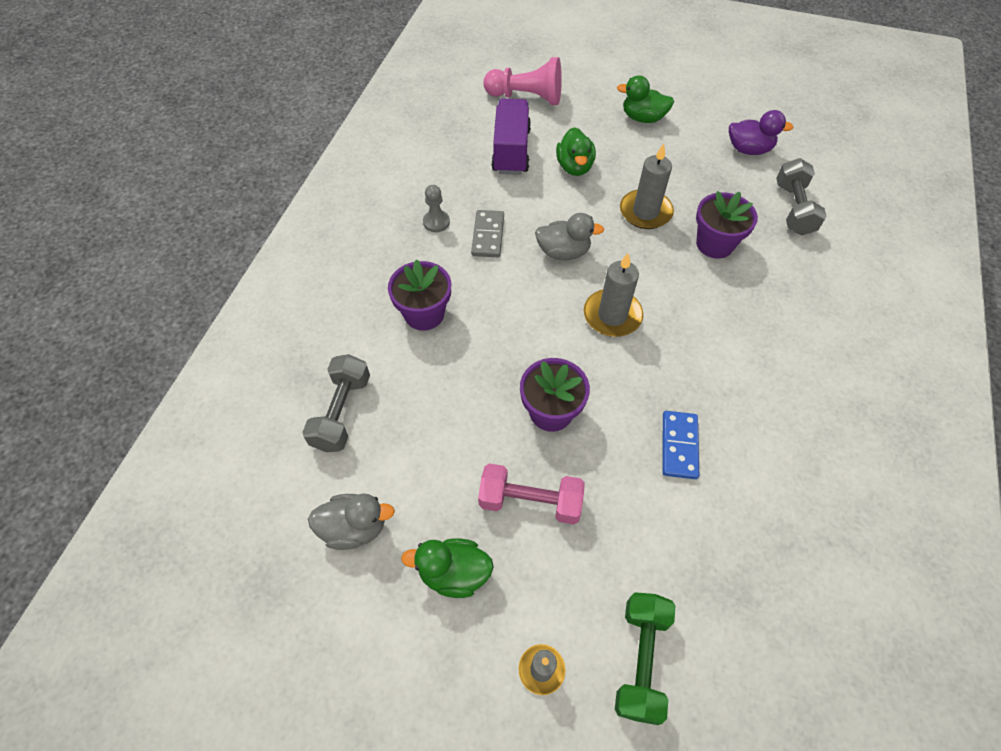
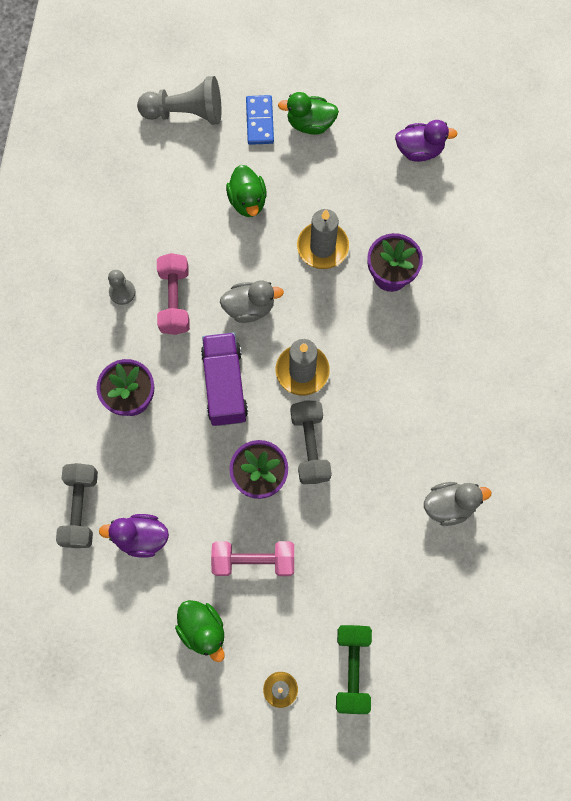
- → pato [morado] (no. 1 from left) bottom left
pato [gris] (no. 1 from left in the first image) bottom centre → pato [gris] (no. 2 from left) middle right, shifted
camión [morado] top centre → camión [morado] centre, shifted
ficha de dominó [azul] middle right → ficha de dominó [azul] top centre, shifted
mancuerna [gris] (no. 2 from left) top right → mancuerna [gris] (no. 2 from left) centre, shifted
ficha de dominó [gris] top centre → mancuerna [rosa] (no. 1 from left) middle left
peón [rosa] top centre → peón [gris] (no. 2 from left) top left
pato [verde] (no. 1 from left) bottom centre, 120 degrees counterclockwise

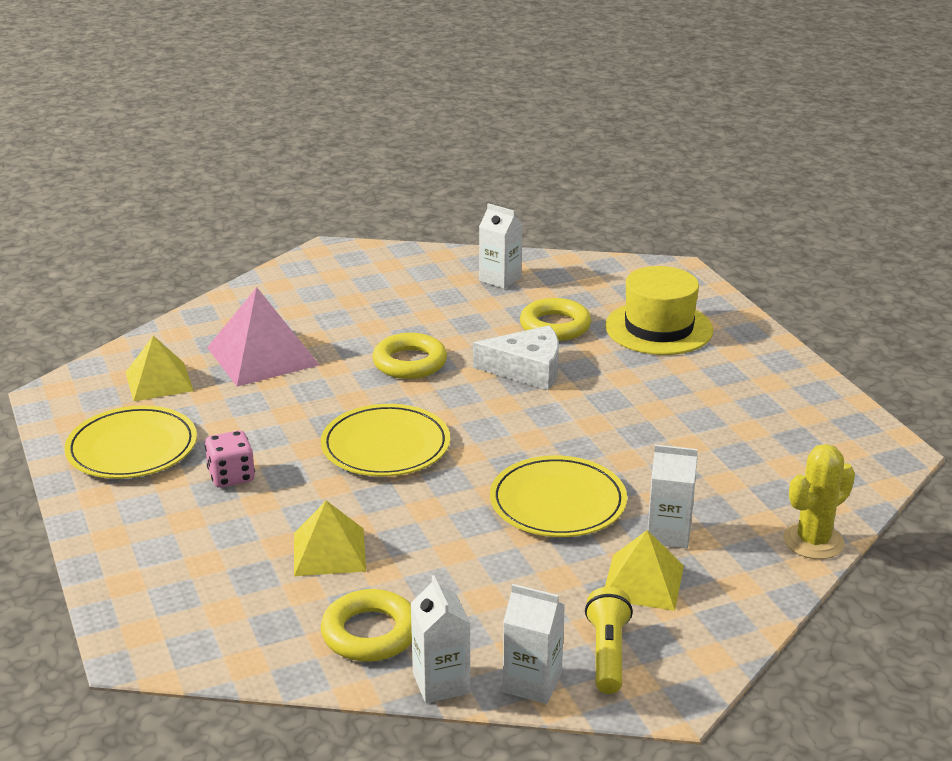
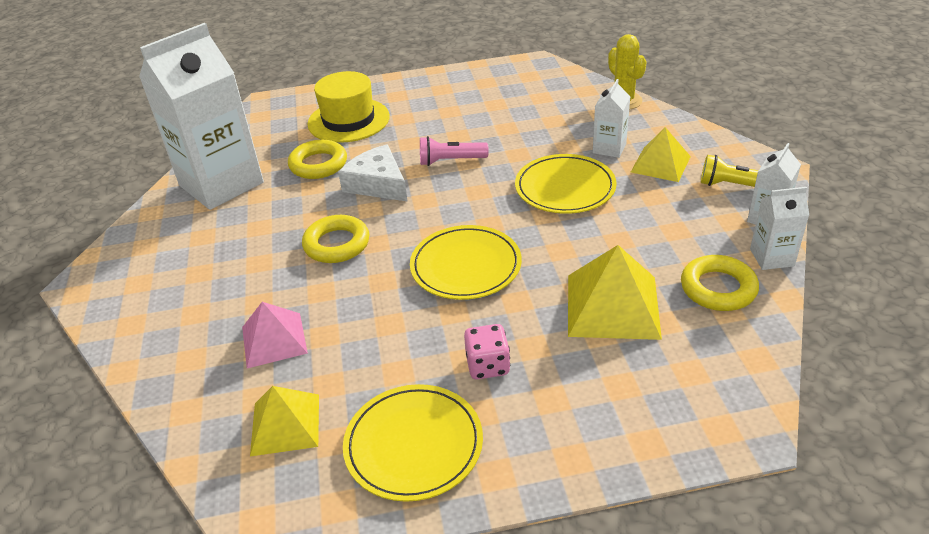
- → lámpara de mano [rosa] top centre
queso [blanco] centre → queso [blanco] top centre, 60 degrees counterclockwise
pirámide [rosa] middle left, x0.66
pirámide [amarillo] (no. 2 from left) bottom centre → pirámide [amarillo] (no. 2 from left) centre, x1.51
cartón de leche [blanco] (no. 2 from left in the first image) top centre → cartón de leche [blanco] (no. 1 from left) top left, x2.25

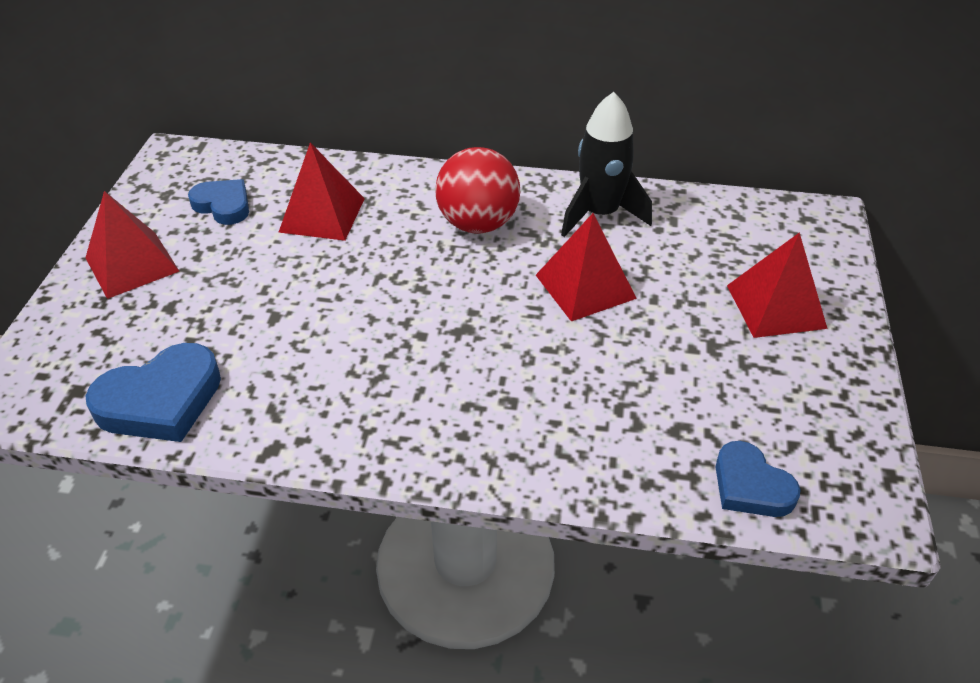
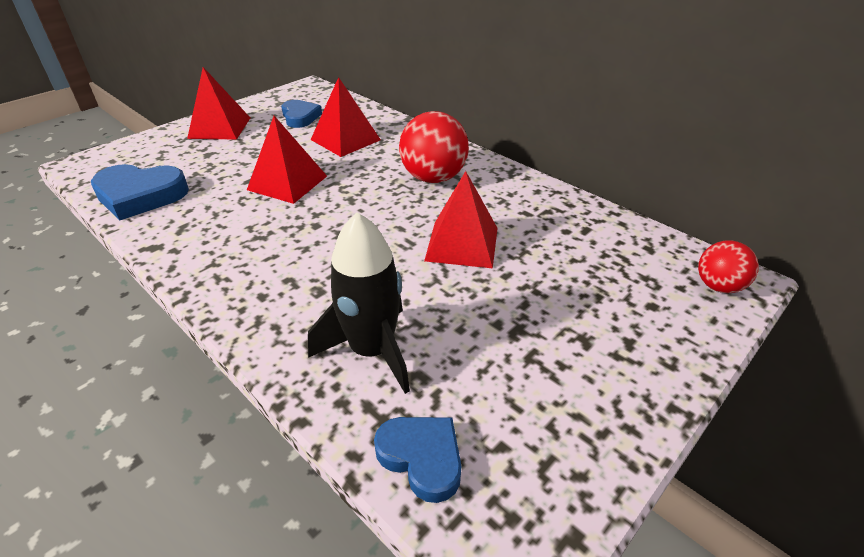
- → pelota [rojo] (no. 2 from left) middle right
cohete [negro] top centre → cohete [negro] centre, shifted
pirámide [rojo] (no. 4 from left in the first image) middle right → pirámide [rojo] (no. 2 from left) top left, shifted
corazón [azul] (no. 3 from left) bottom right → corazón [azul] (no. 3 from left) bottom centre, 135 degrees clockwise

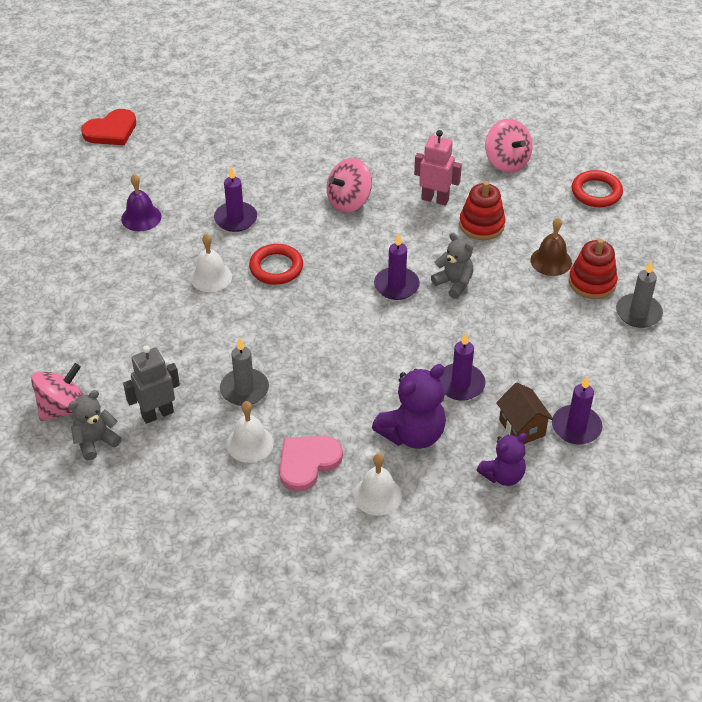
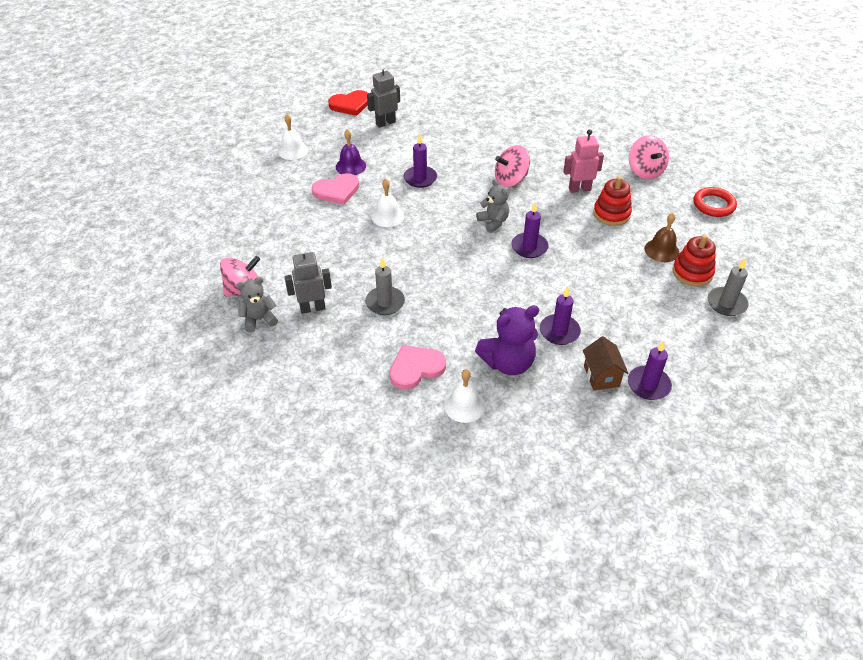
anillo [rojo] (no. 1 from left) centre → -
osito [morado] (no. 2 from left) middle right → -
- → corazón [rosa] (no. 1 from left) top centre
- → robot [gris] (no. 2 from left) top centre
campana [blanco] (no. 2 from left in the first image) centre → campana [blanco] (no. 1 from left) top centre, shifted
osito [gris] (no. 2 from left) centre → osito [gris] (no. 2 from left) top centre, shifted
robot [rosa] top centre → robot [rosa] top right, 45 degrees counterclockwise

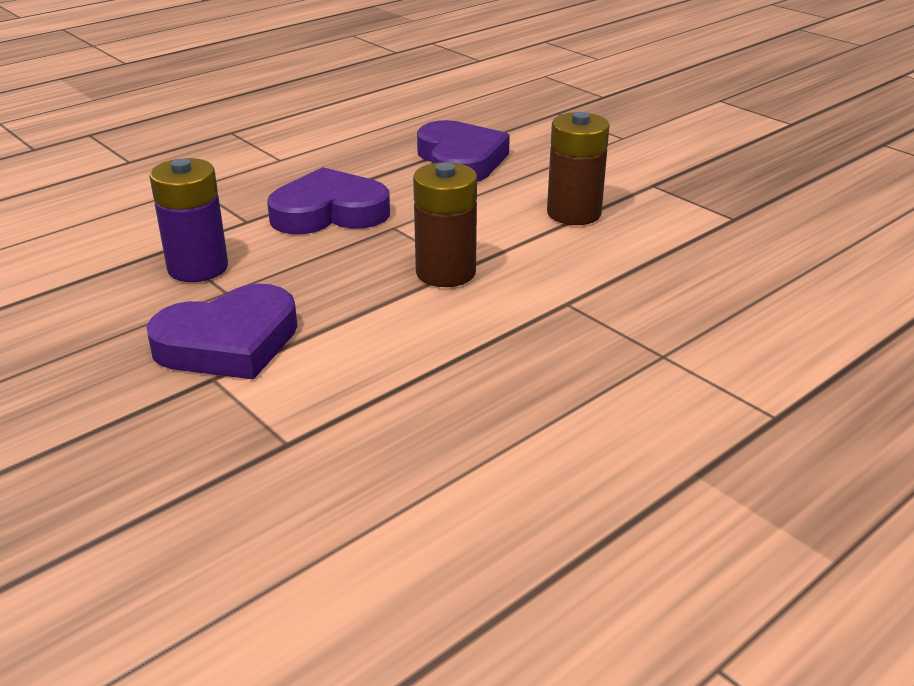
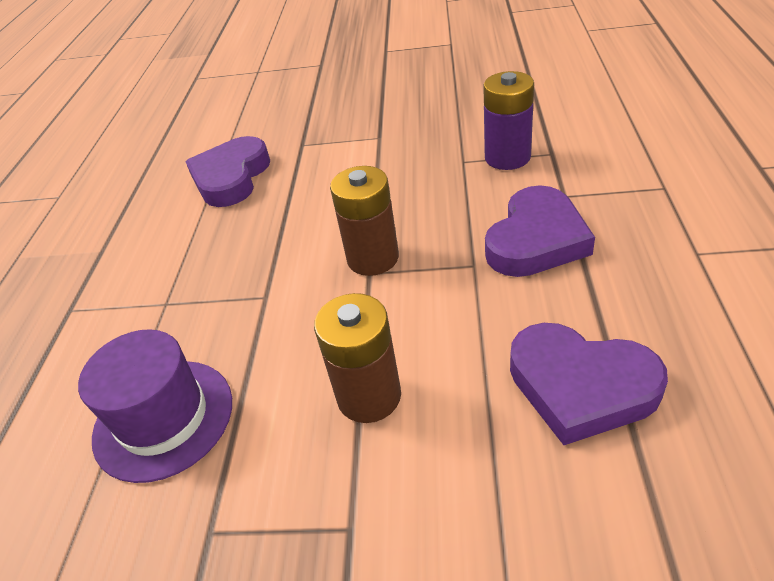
- → sombrero [morado] bottom left
corazón [morado] (no. 1 from left) middle left → corazón [morado] (no. 1 from left) top left, shifted

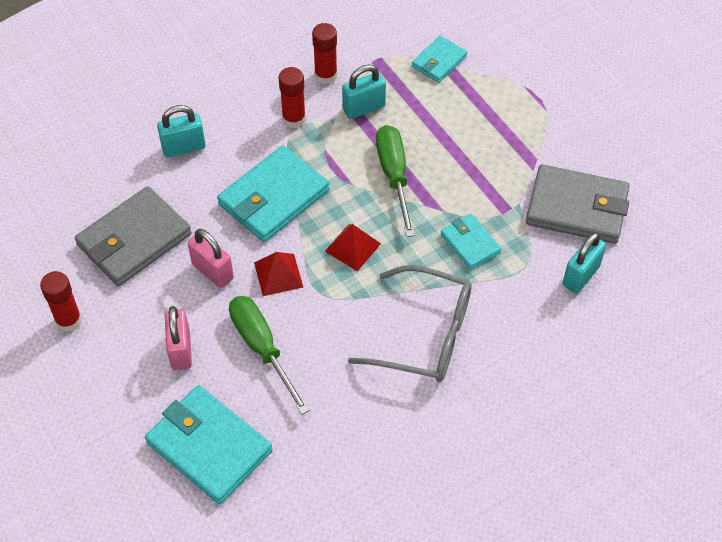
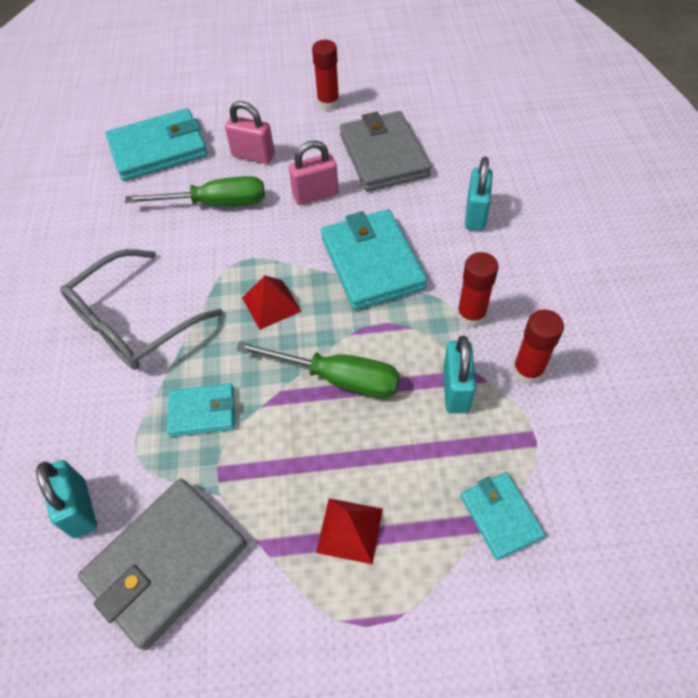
pirámide [rojo] (no. 1 from left in the first image) centre → pirámide [rojo] (no. 2 from left) bottom centre, shifted

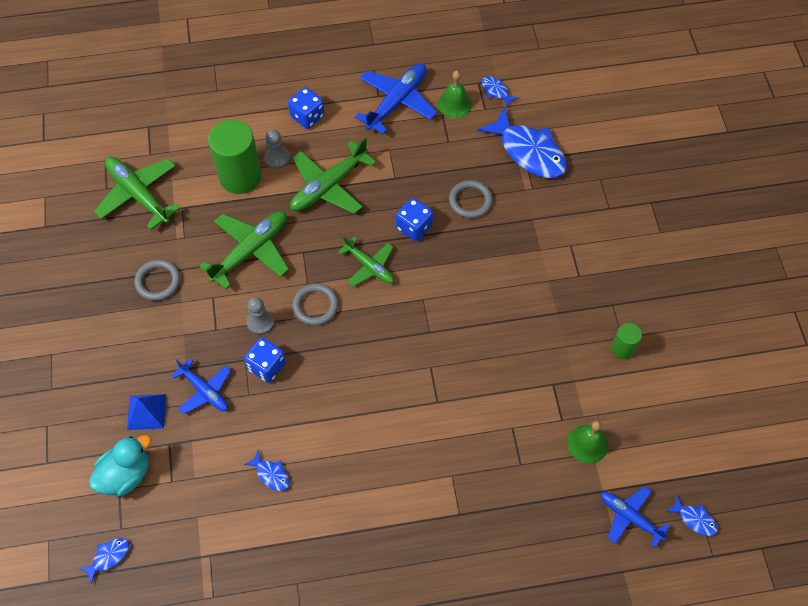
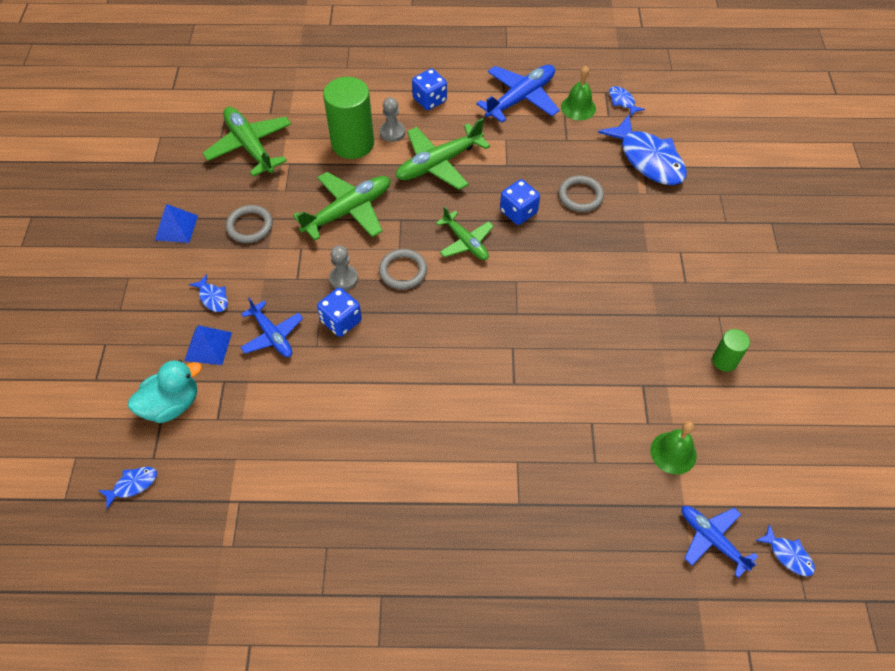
- → pirámide [azul] (no. 1 from left) top left
pez [azul] (no. 2 from left) bottom left → pez [azul] (no. 2 from left) middle left, shifted

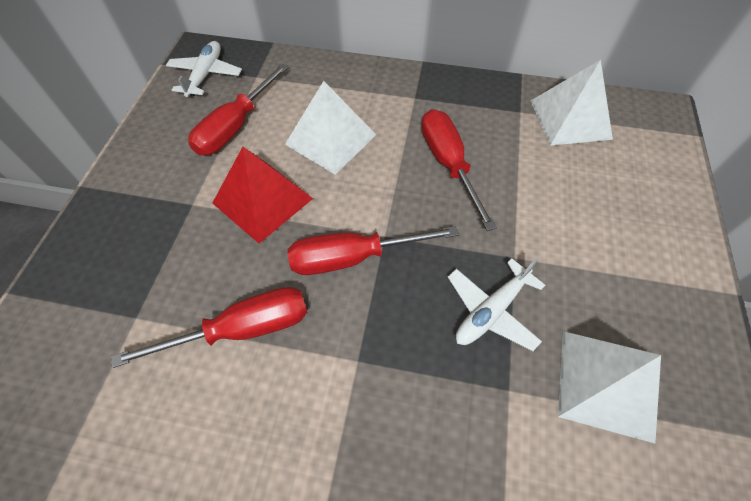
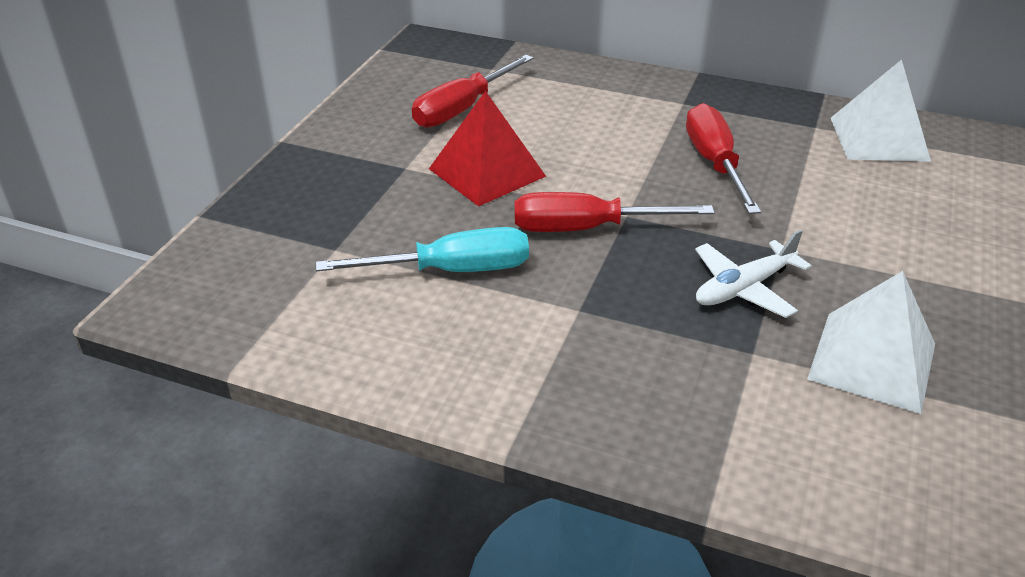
avión [blanco] (no. 1 from left) top left → -
pirámide [blanco] (no. 1 from left) top centre → -
destornillador [rojo] (no. 1 from left) middle left → destornillador [turquesa] centre

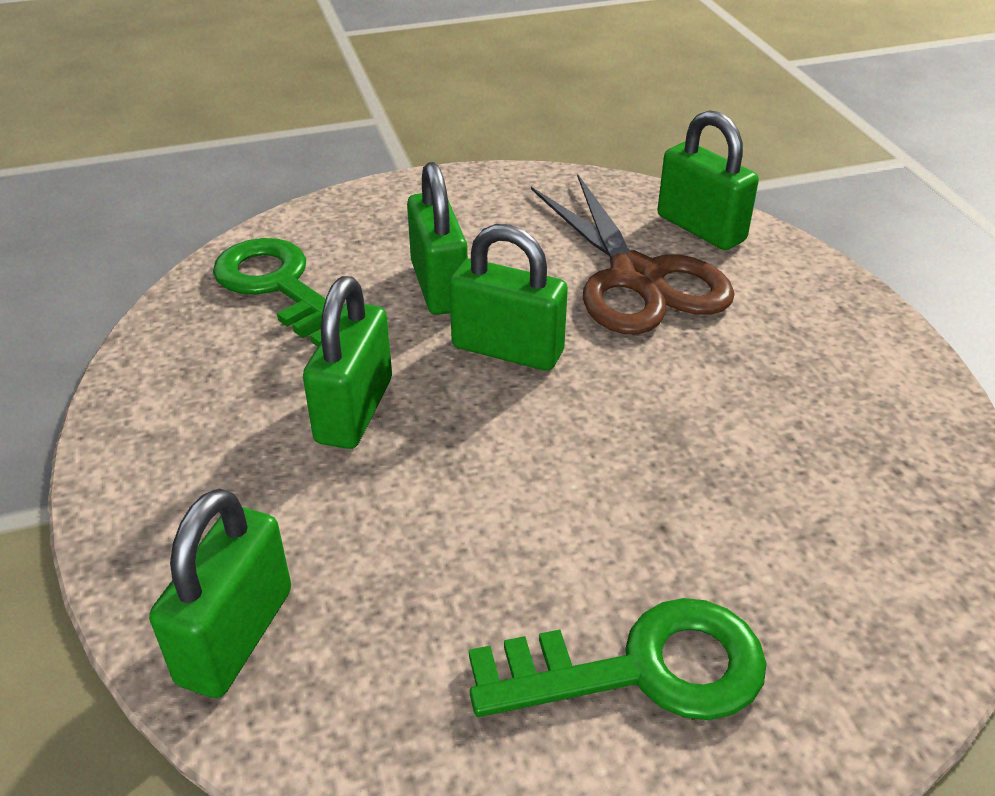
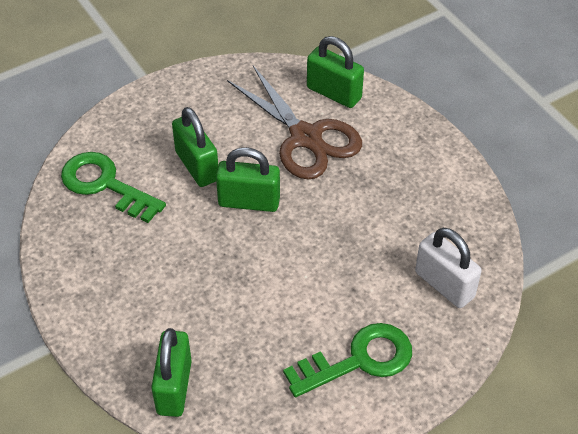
candado [verde] (no. 2 from left) centre → -
- → candado [blanco] middle right

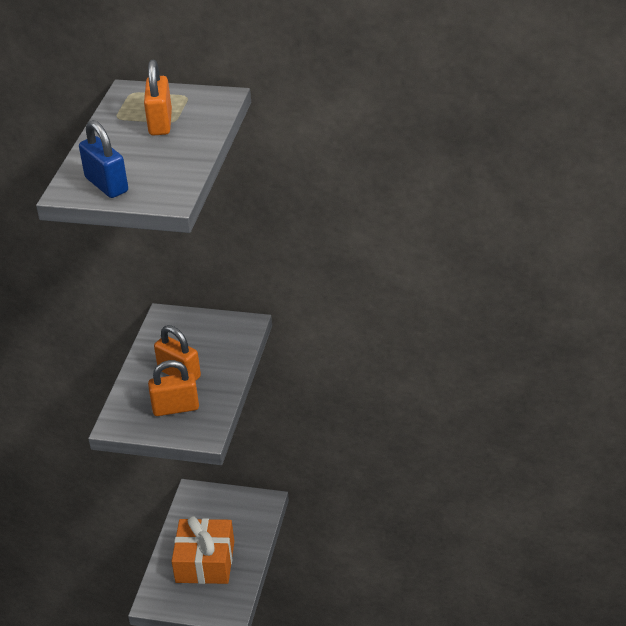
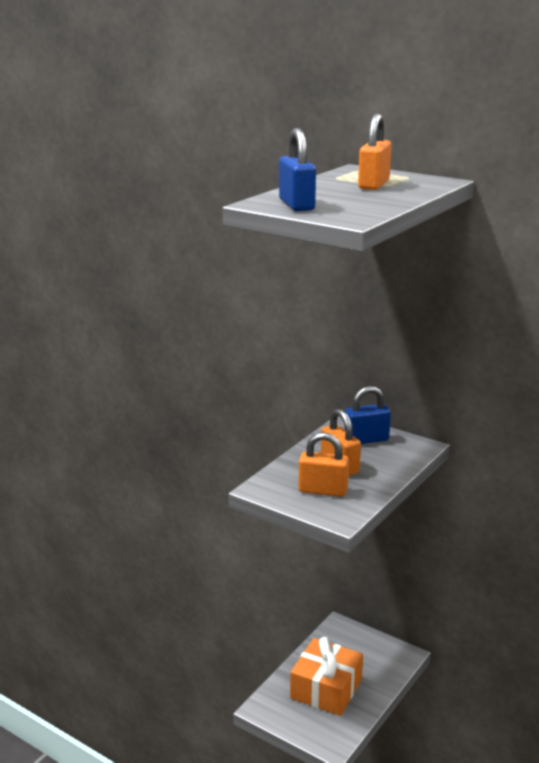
- → candado [azul] (no. 2 from left) middle right

